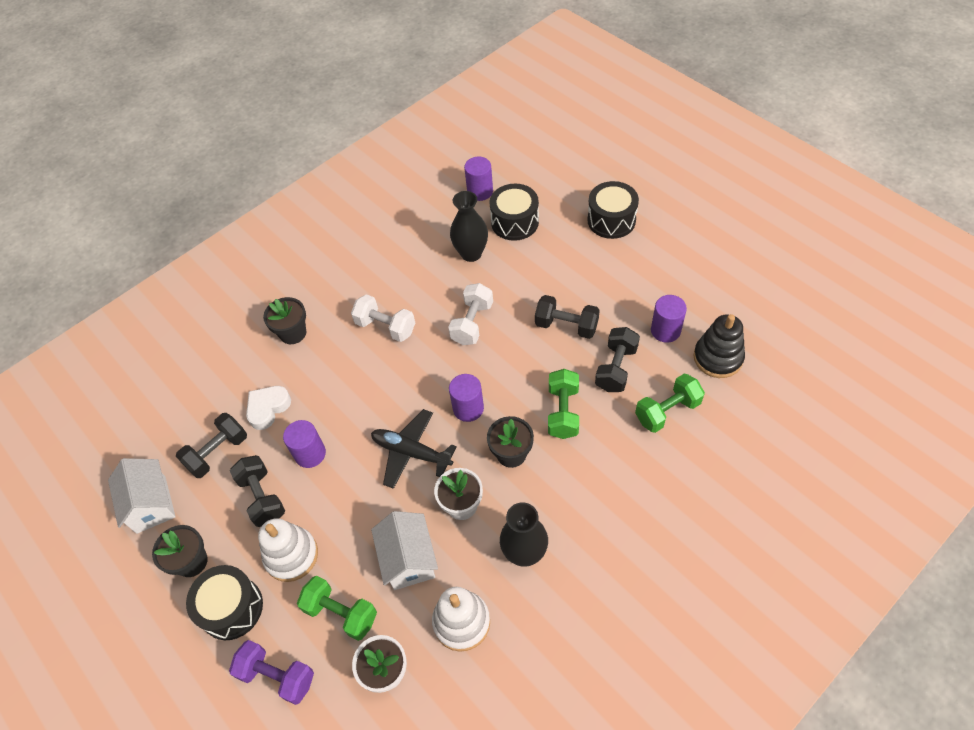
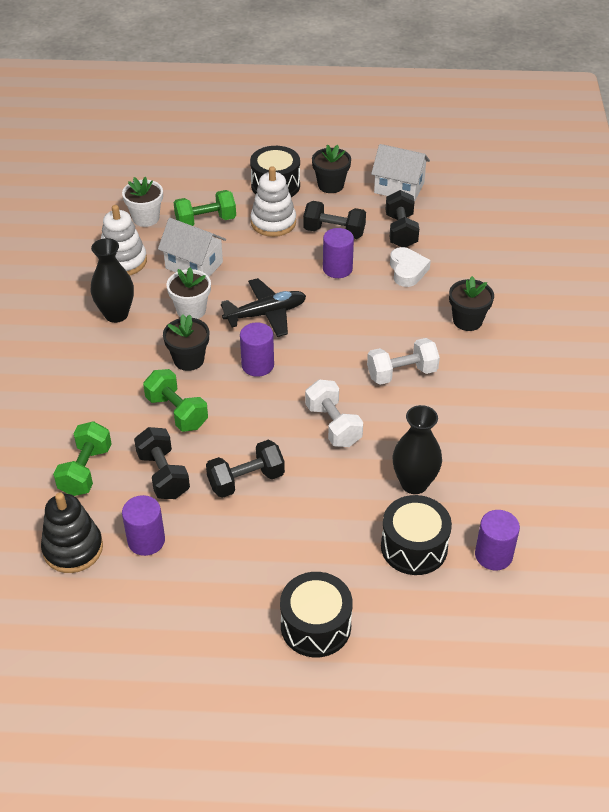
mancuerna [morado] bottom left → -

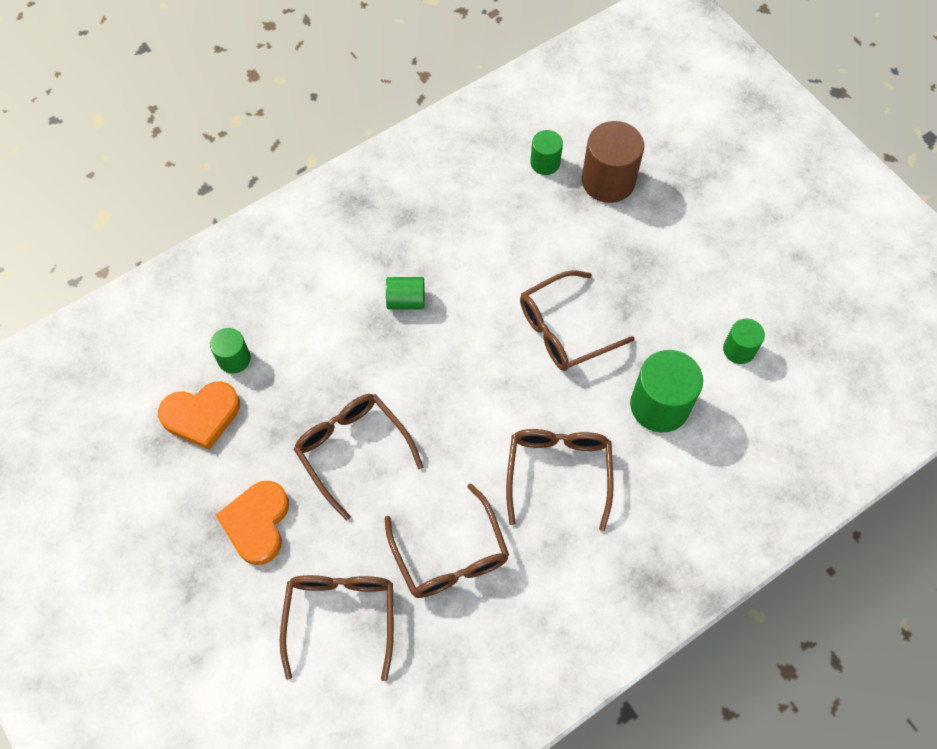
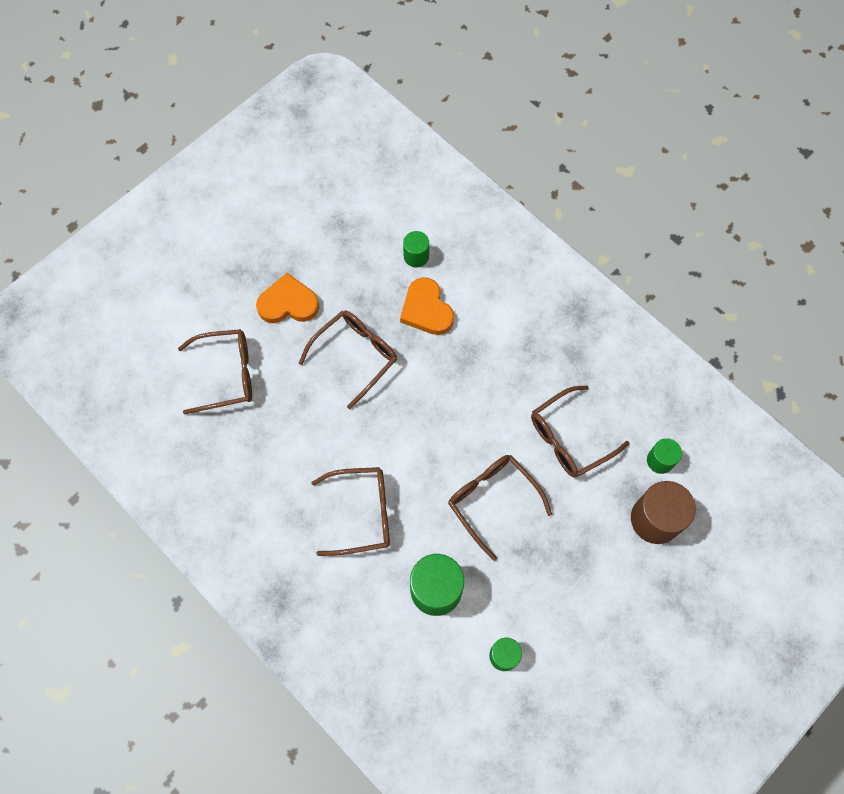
cilindro [verde] (no. 2 from left) centre → -
corazón [naranja] (no. 1 from left in the first image) middle left → corazón [naranja] (no. 2 from left) centre, shifted
gafas [marrón] (no. 3 from left in the first image) bottom centre → gafas [marrón] (no. 5 from left) middle right, shifted

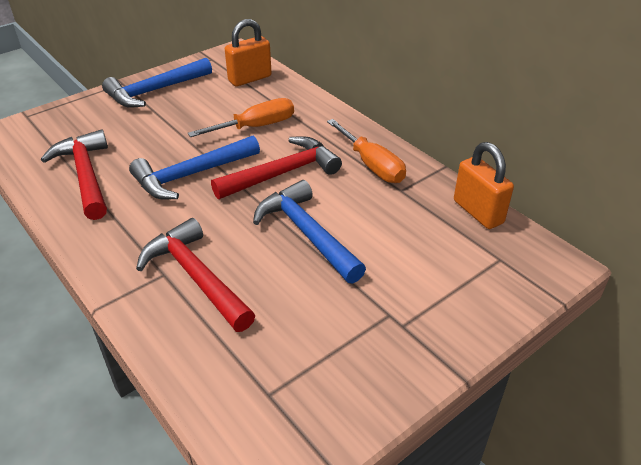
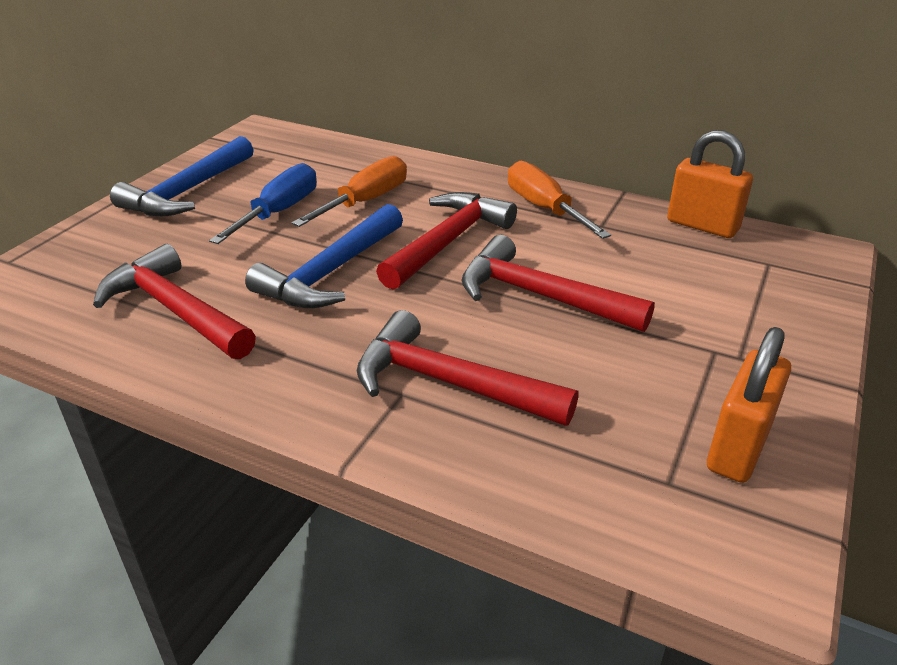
- → destornillador [azul] top left
candado [naranja] (no. 1 from left in the first image) top centre → candado [naranja] (no. 2 from left) middle right, shifted
martillo [azul] (no. 3 from left) centre → martillo [rojo] (no. 4 from left) centre
destornillador [naranja] (no. 2 from left) top centre, 150 degrees counterclockwise

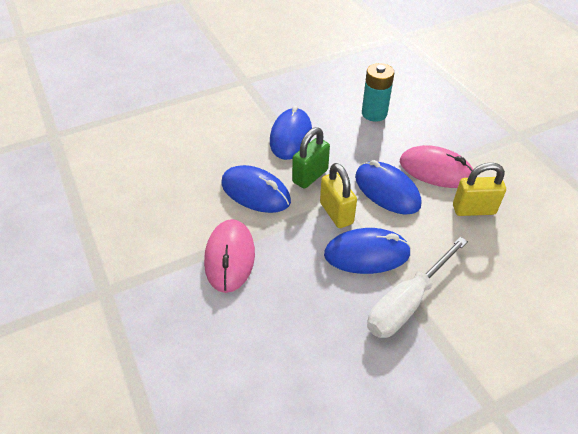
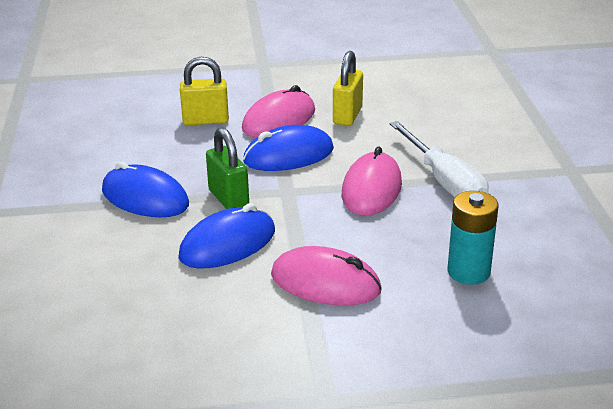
candado [amarillo] (no. 1 from left) centre → candado [amarillo] (no. 1 from left) top left, shifted
pila [turquesa] top centre → pila [turquesa] middle right, shifted
ratón [azul] (no. 3 from left) centre → ratón [rosa] (no. 3 from left) centre

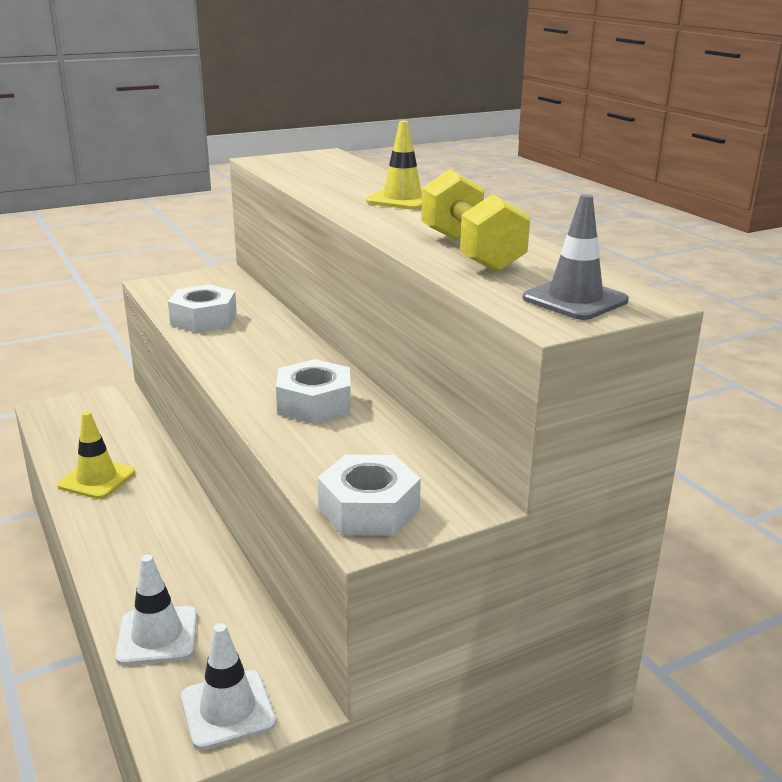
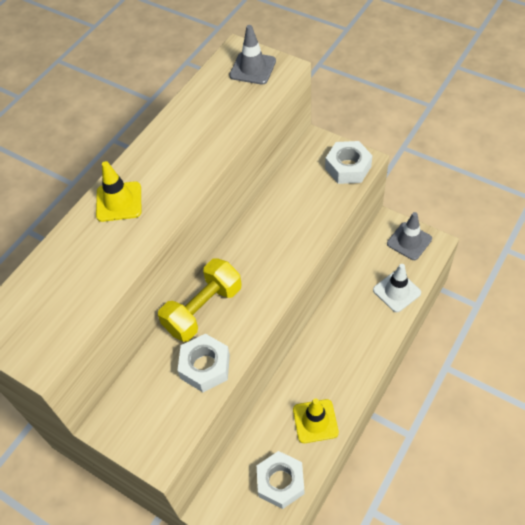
tuerca [blanco] (no. 2 from left) centre → tuerca [blanco] (no. 2 from left) bottom centre, shifted
mancuerna [amarillo] top centre → mancuerna [amarillo] centre, shifted
cono de tráfico [blanco] (no. 2 from left) bottom left → cono de tráfico [gris] (no. 2 from left) middle right

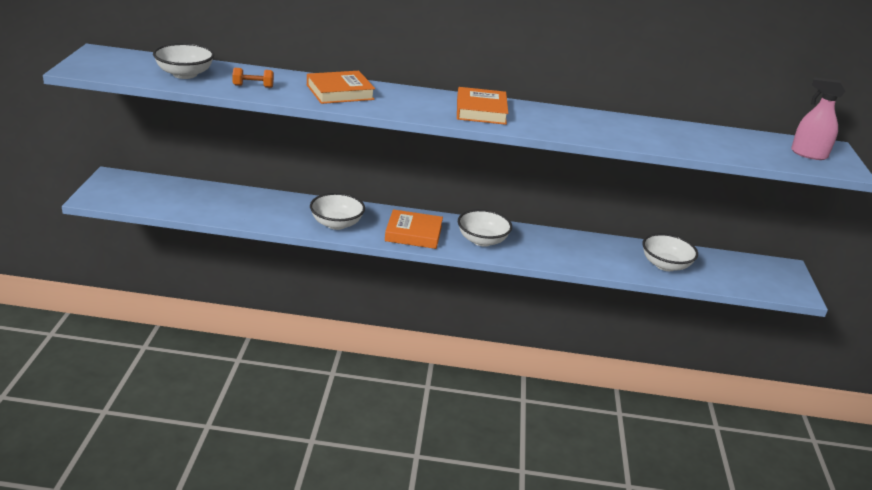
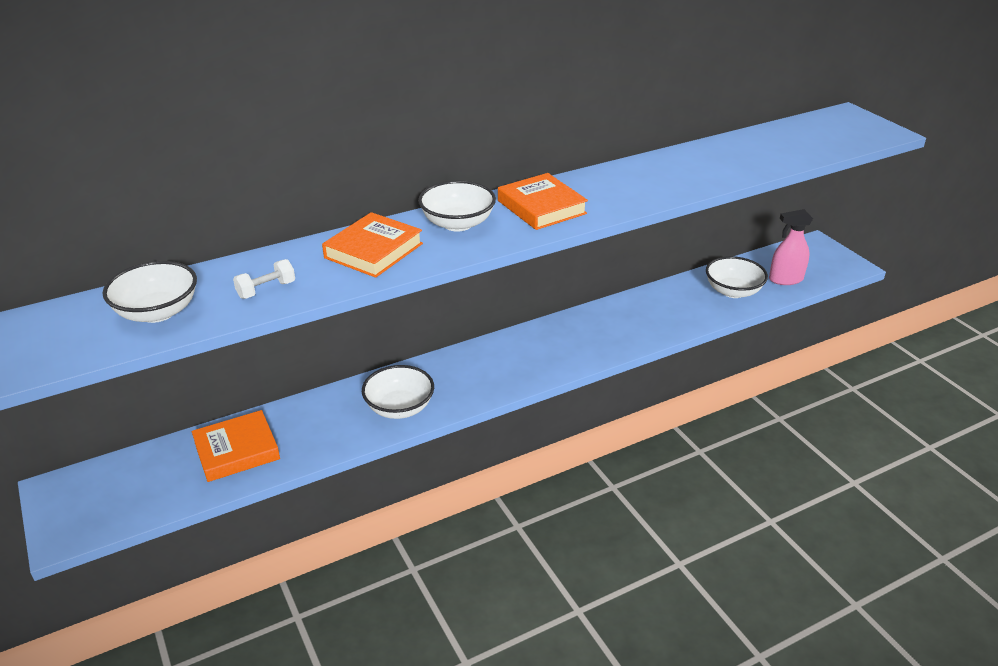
libro [naranja] (no. 2 from left in the first image) centre → libro [naranja] (no. 1 from left) bottom left, shifted
cuenco [blanco] (no. 3 from left) centre → cuenco [blanco] (no. 3 from left) top centre, shifted
pulverizador [rosa] top right → pulverizador [rosa] middle right, shifted
mancuerna [naranja] top left → mancuerna [blanco] middle left

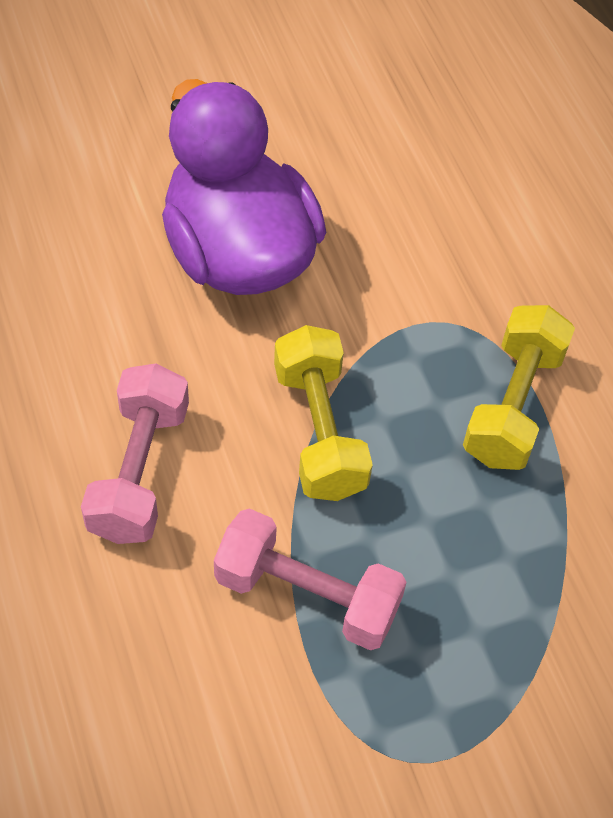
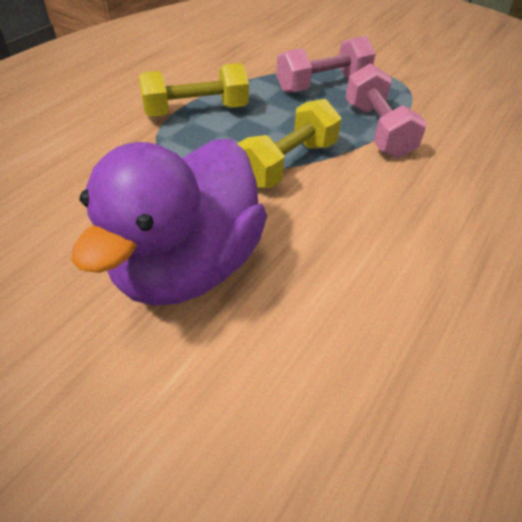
mancuerna [rosa] (no. 1 from left) middle left → mancuerna [rosa] (no. 1 from left) top centre, shifted

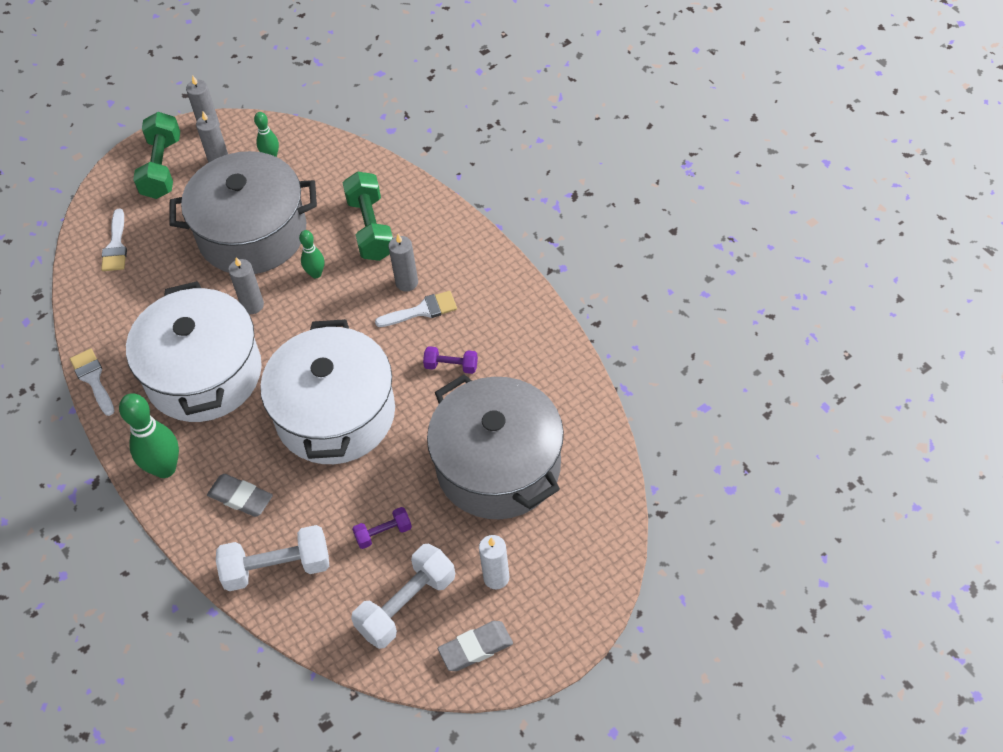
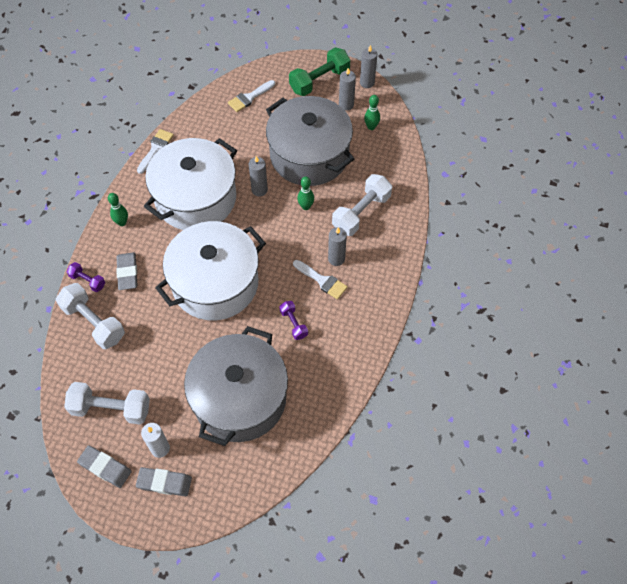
- → goma de borrar [gris] (no. 3 from left) bottom left
mancuerna [morado] (no. 1 from left) bottom centre → mancuerna [morado] (no. 1 from left) middle left, shifted
mancuerna [verde] (no. 2 from left) top centre → mancuerna [blanco] (no. 3 from left) centre
bolo [verde] (no. 1 from left) middle left, x0.55

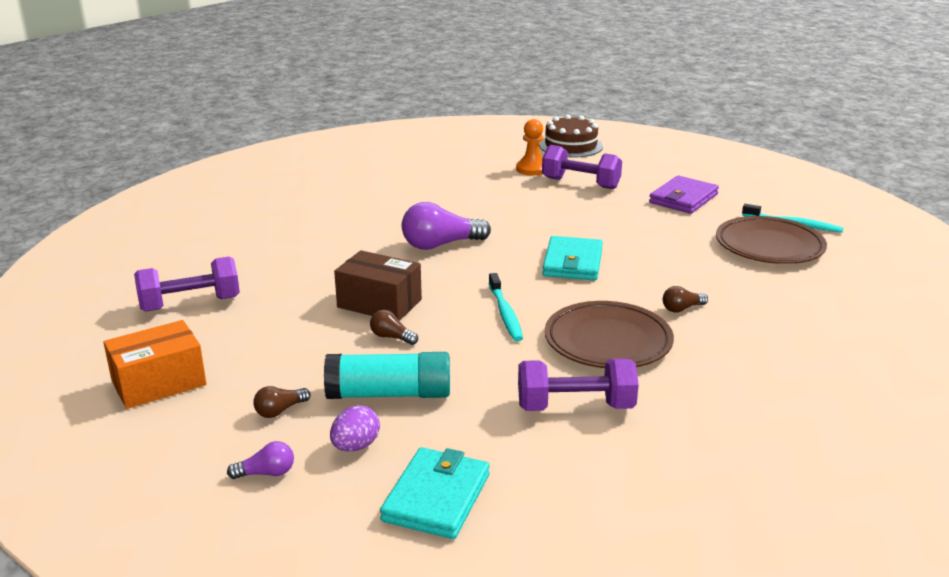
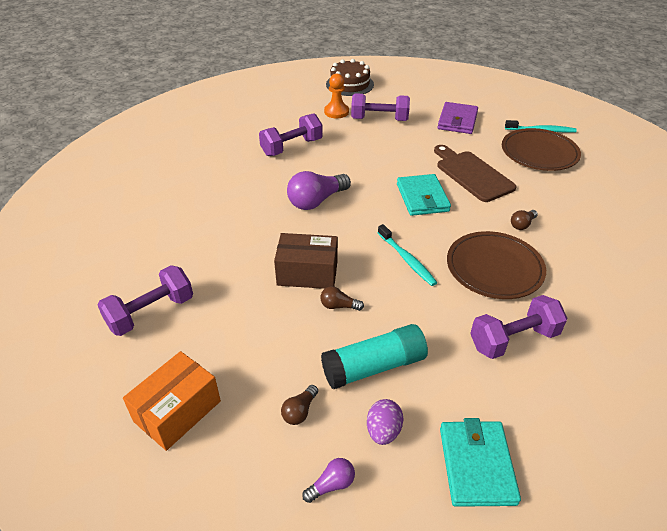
- → mancuerna [morado] (no. 2 from left) top centre
- → tabla de cortar [marrón] top right

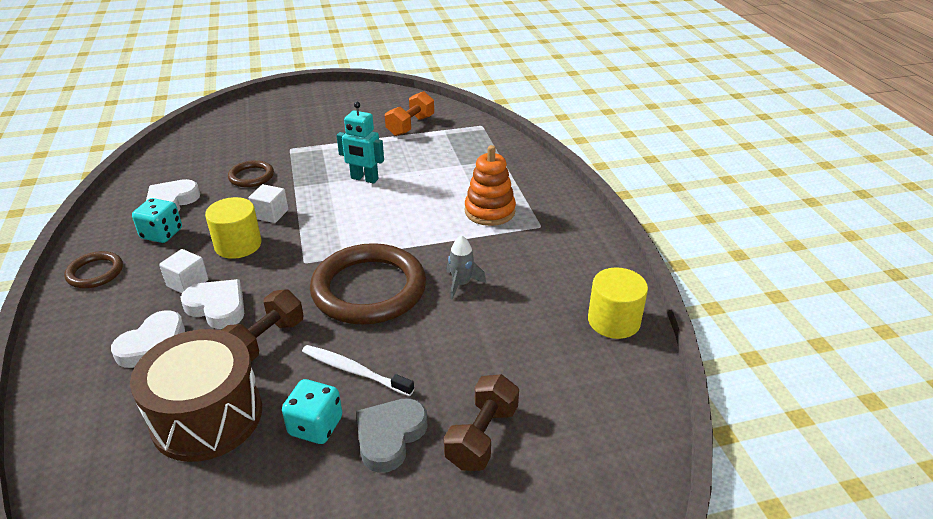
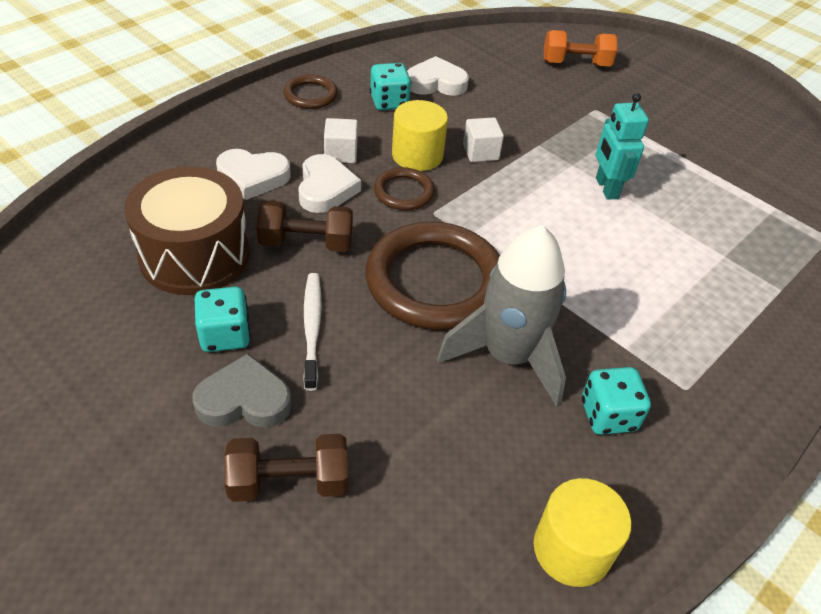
juguete apilable [naranja] centre → -
- → dado [turquesa] (no. 3 from left) middle right
anillo [marrón] (no. 2 from left) middle left → anillo [marrón] (no. 2 from left) top centre, shifted
mancuerna [naranja] top centre → mancuerna [naranja] top right, shifted
cohete [gris] centre, x2.18

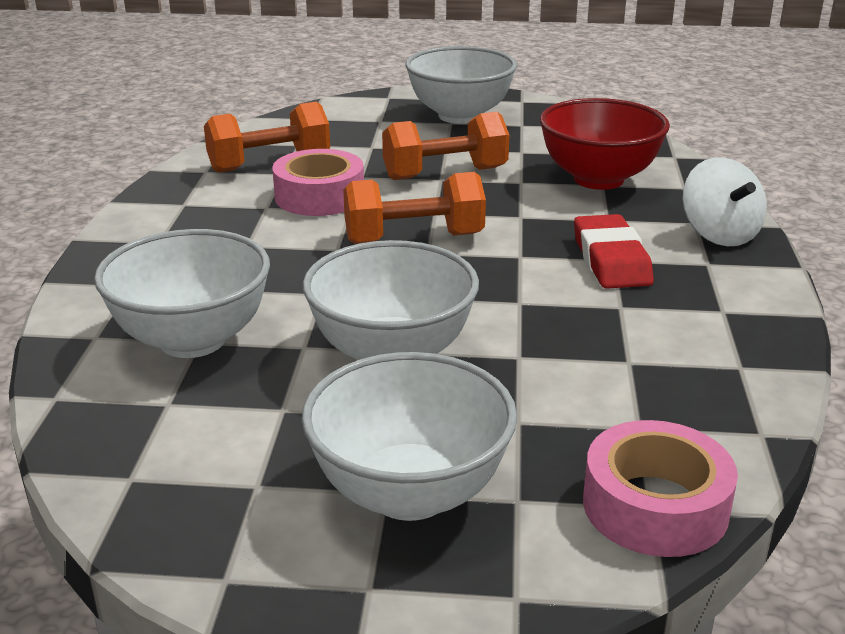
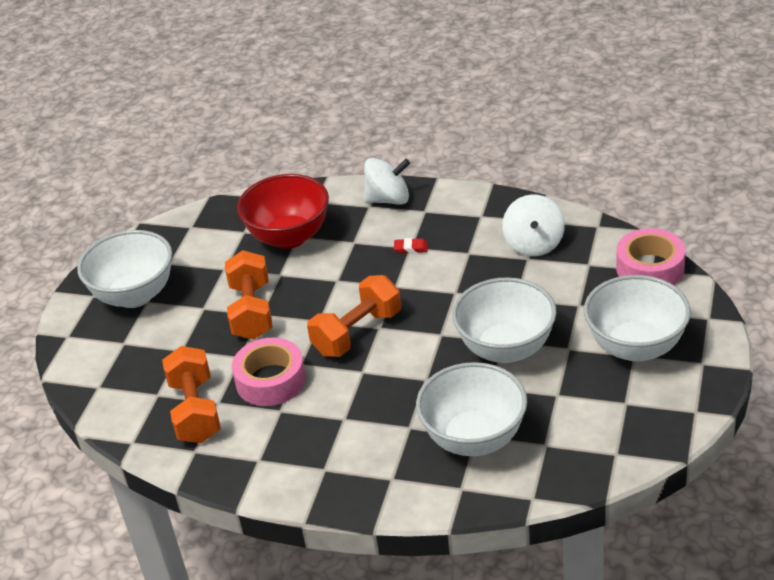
- → peonza [blanco] (no. 2 from left) middle right
mancuerna [naranja] (no. 2 from left in the first image) top centre → mancuerna [naranja] (no. 3 from left) centre, 45 degrees clockwise
goma de borrar [rojo] middle right → goma de borrar [rojo] centre, x0.46

